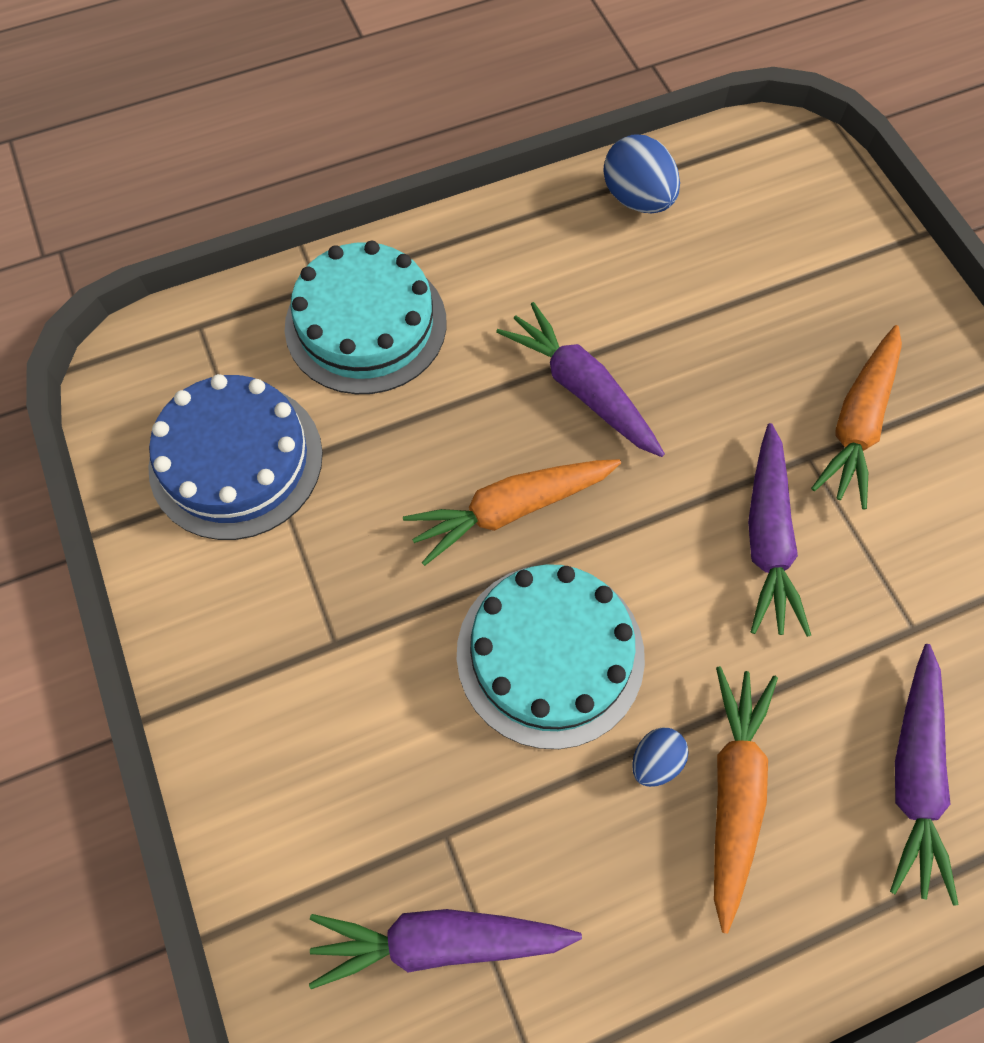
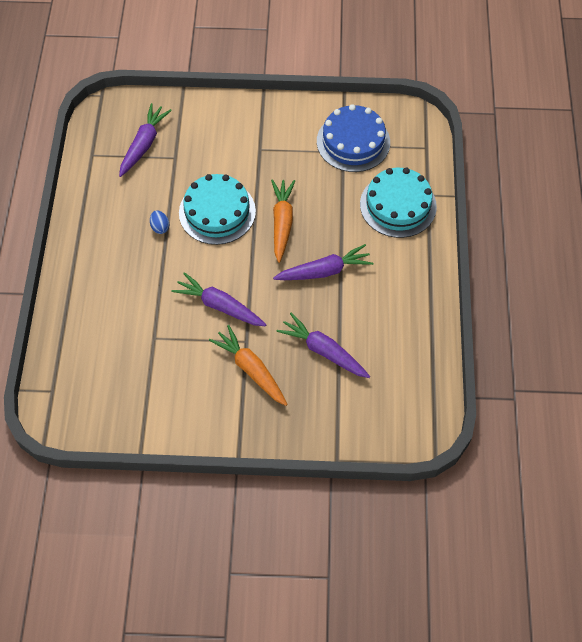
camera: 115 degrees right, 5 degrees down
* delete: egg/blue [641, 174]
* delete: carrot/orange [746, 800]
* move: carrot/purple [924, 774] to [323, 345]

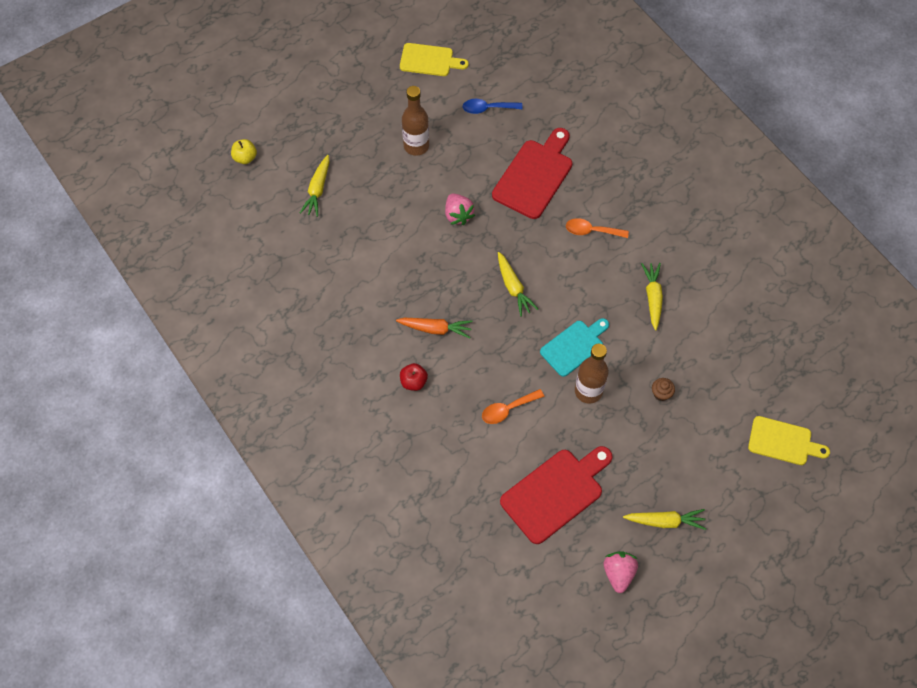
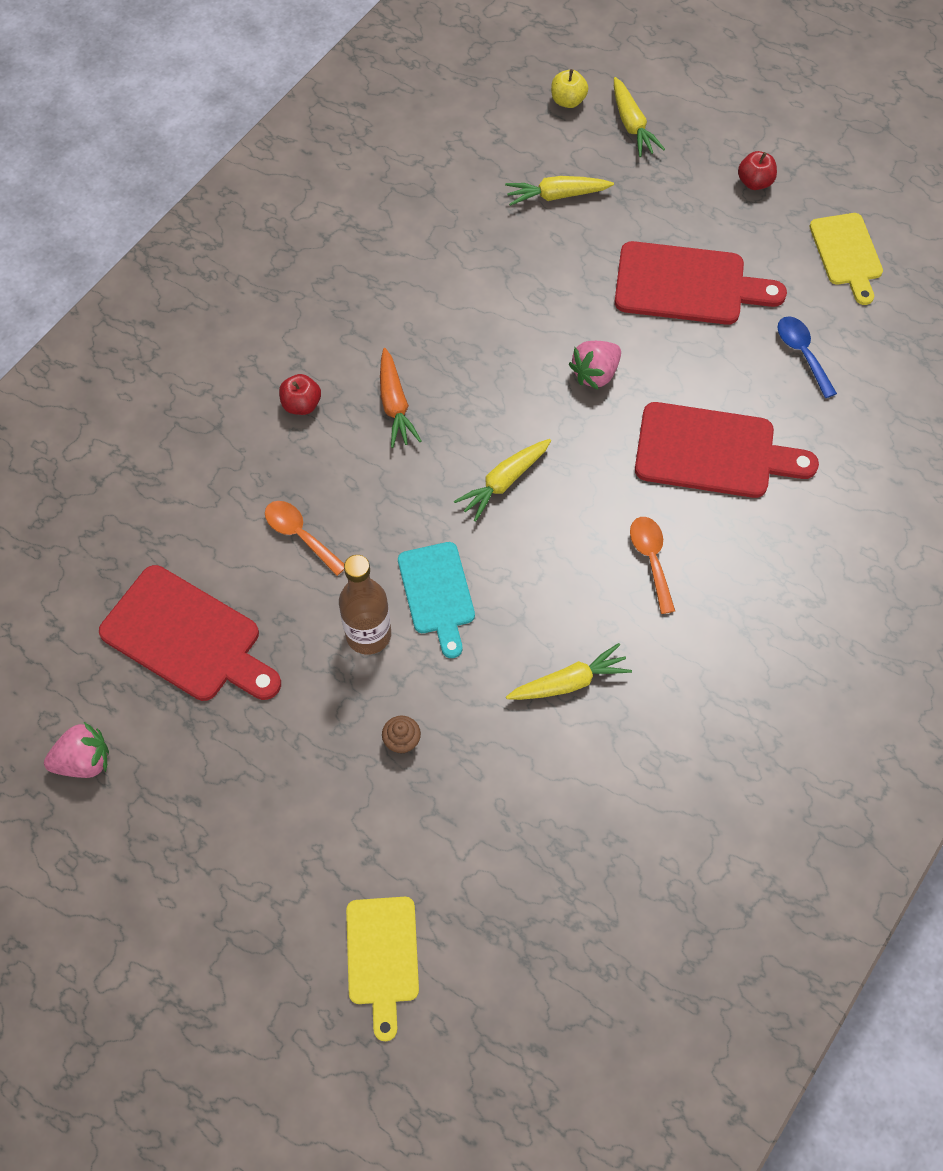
camera: 70 degrees right, 0 degrees up
* insert: apple/red [757, 170]
* move: carrot/yellow [664, 519] to [639, 117]
* replace: bottle/brown [415, 121] to cutting board/red [701, 283]
* rotate: cutting board/turquoise [574, 347] = [436, 600] 45 degrees clockwise

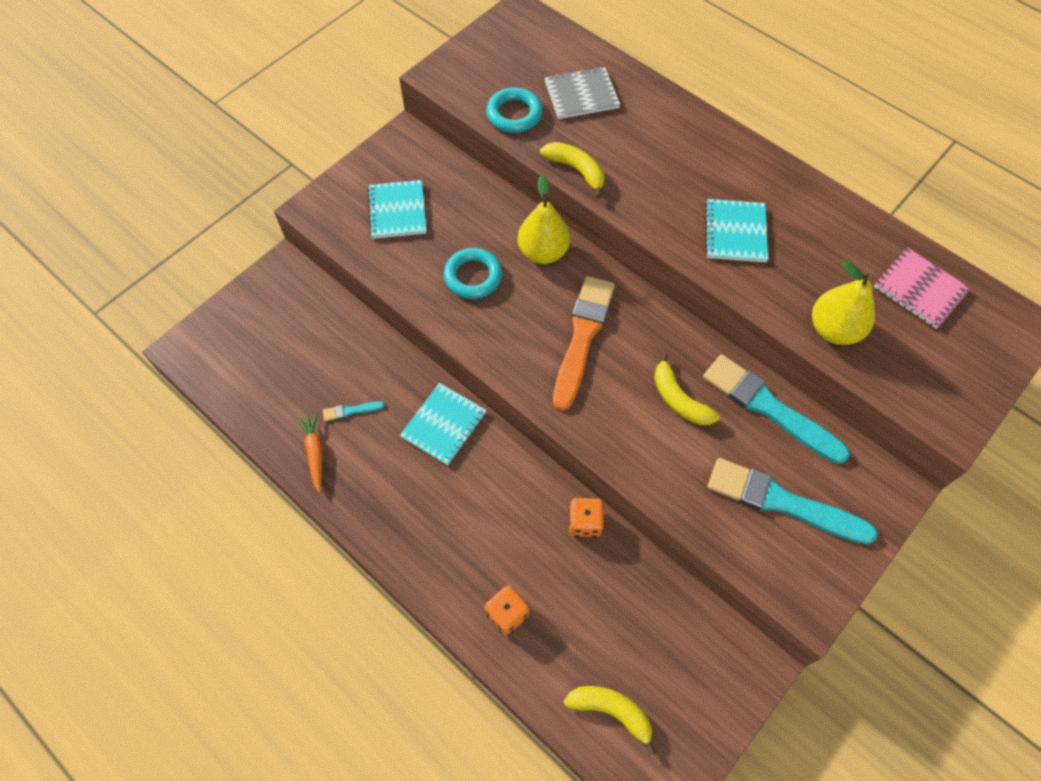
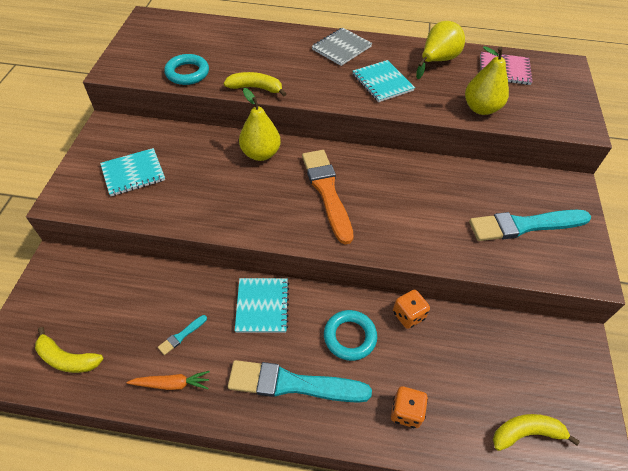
camera: 35 degrees left, 10 degrees down
* insert: pear/yellow [440, 50]
* move: ring/turquoise [473, 273] to [350, 335]
* move: notebook/grey [582, 92] to [342, 47]
* move: banana/yellow [687, 388] to [69, 350]
* move: brush/turquoise [776, 409] to [300, 381]
* rotate: carrot/orange [310, 452] = [168, 380] 135 degrees clockwise
* rotate: notebook/turquoise [396, 209] = [132, 172] 75 degrees counterclockwise

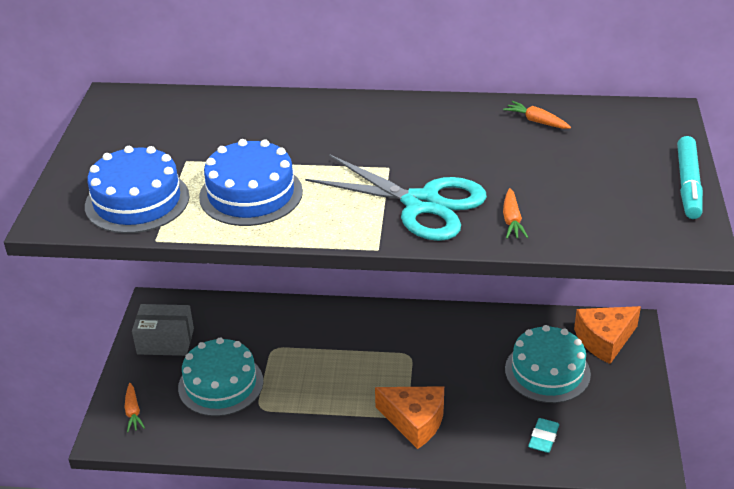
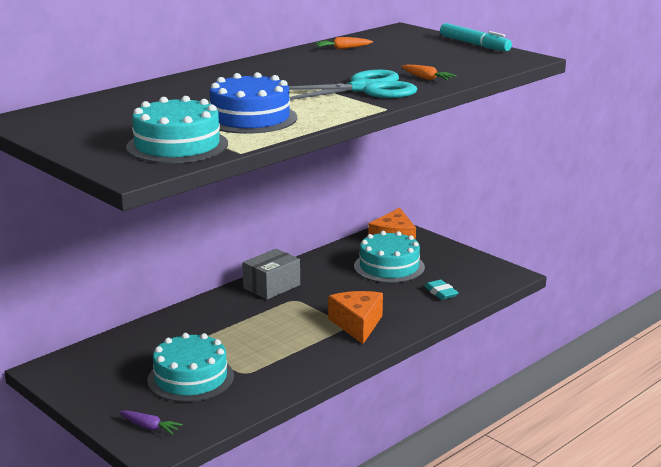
camera: 50 degrees left, 15 degrees down
* move: box/grey [163, 330] to [271, 274]
* recolor: cake/blue [137, 189] to cake/turquoise [177, 129]
* recolor: carrot/orange [135, 407] to carrot/purple [151, 422]
* rotate: cheese/orange [409, 417] = [355, 317] 75 degrees counterclockwise

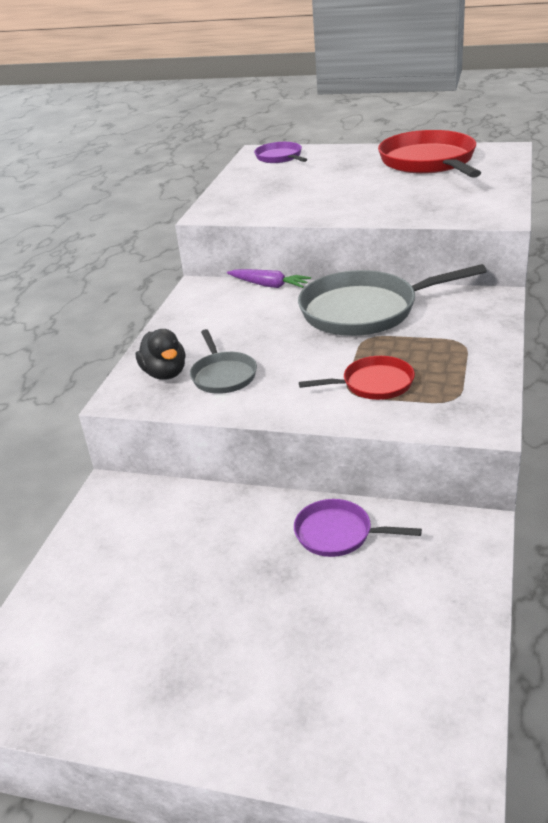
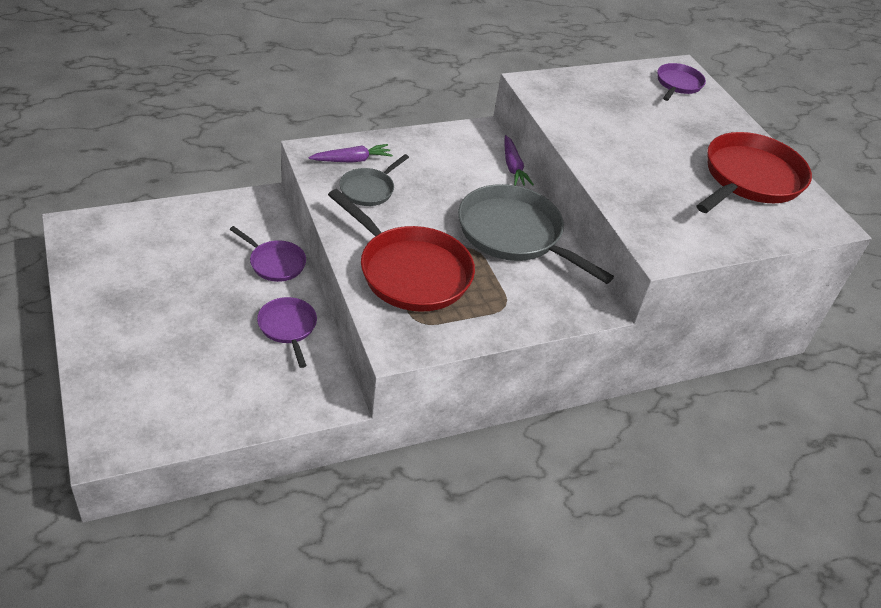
camera: 45 degrees right, 10 degrees up
* insert: pan/purple [267, 254]
* replace: duck/black [161, 354] to carrot/purple [350, 153]
* resize: pan/red [357, 378] = [401, 250] x1.90

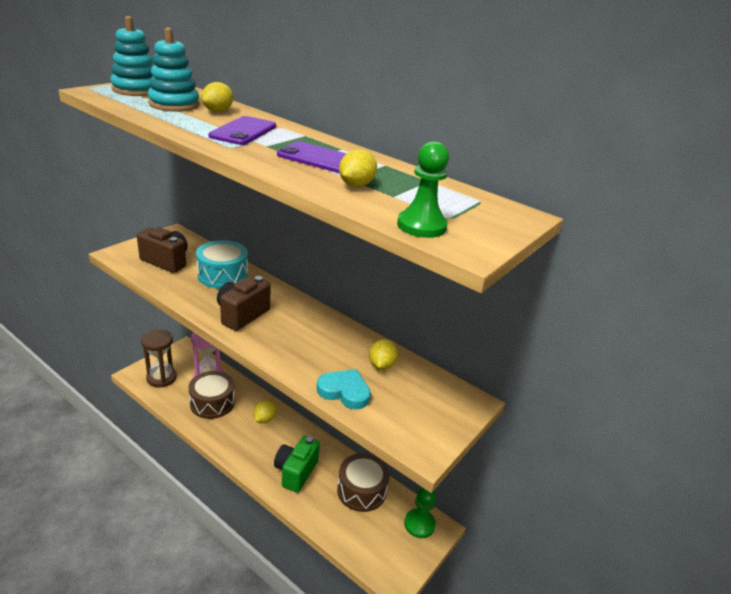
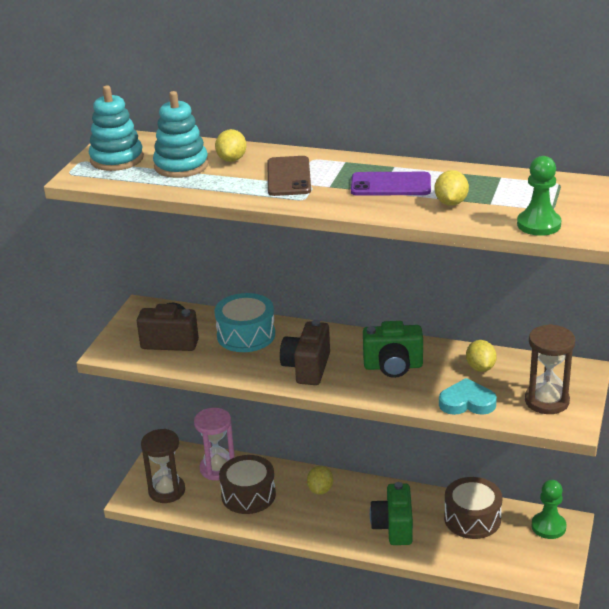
camera: 15 degrees left, 0 degrees up
* insert: camera/green [393, 349]
* insert: hourglass/brown [550, 369]
* recolor: phone/purple [242, 130] to phone/brown [289, 176]

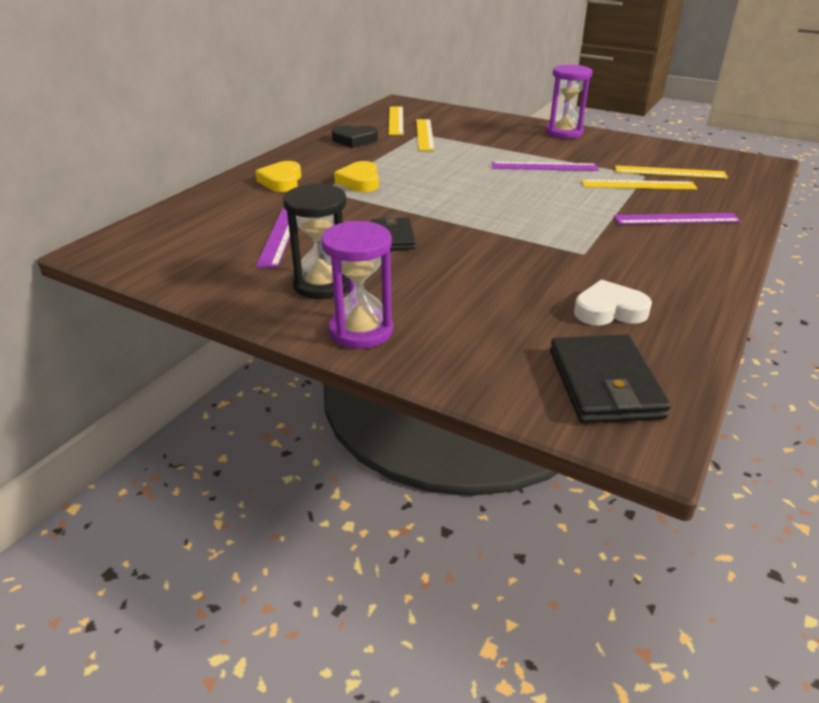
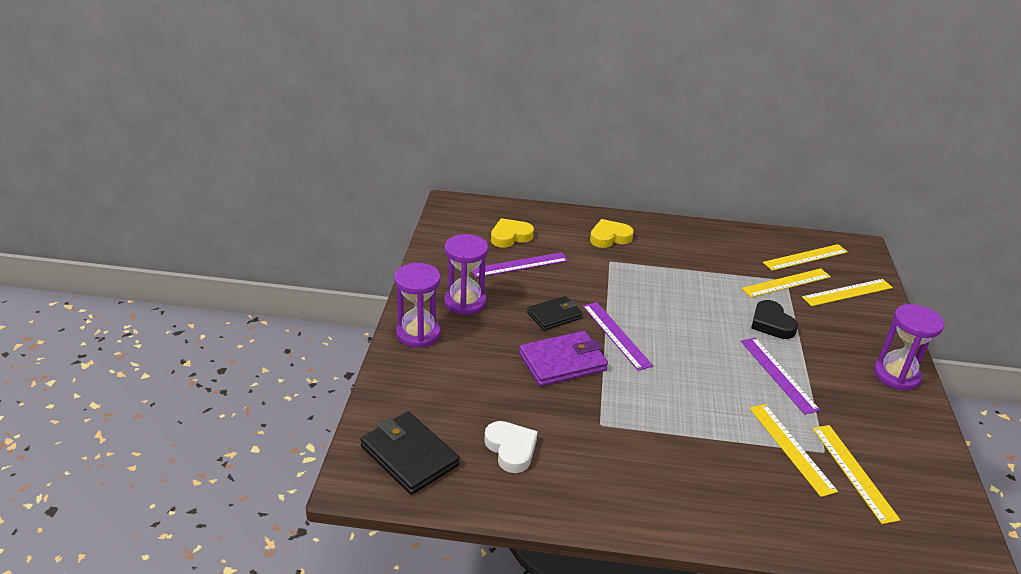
camera: 65 degrees right, 0 degrees up
* insert: wallet/purple [563, 358]
* insert: ruler/yellow [847, 292]
* move: heart/black [355, 136] to [774, 319]
* move: heart/yellow [356, 176] to [512, 233]
* move: ruler/purple [677, 218] to [618, 336]
* recolor: hourglass/black [315, 241] to hourglass/purple [466, 274]
* rotate: wallet/black [610, 379] = [410, 453] 75 degrees clockwise

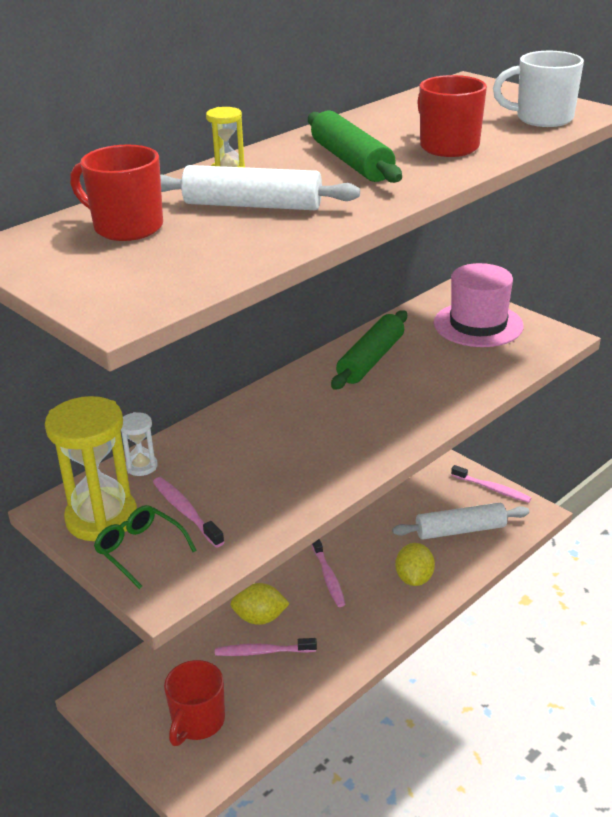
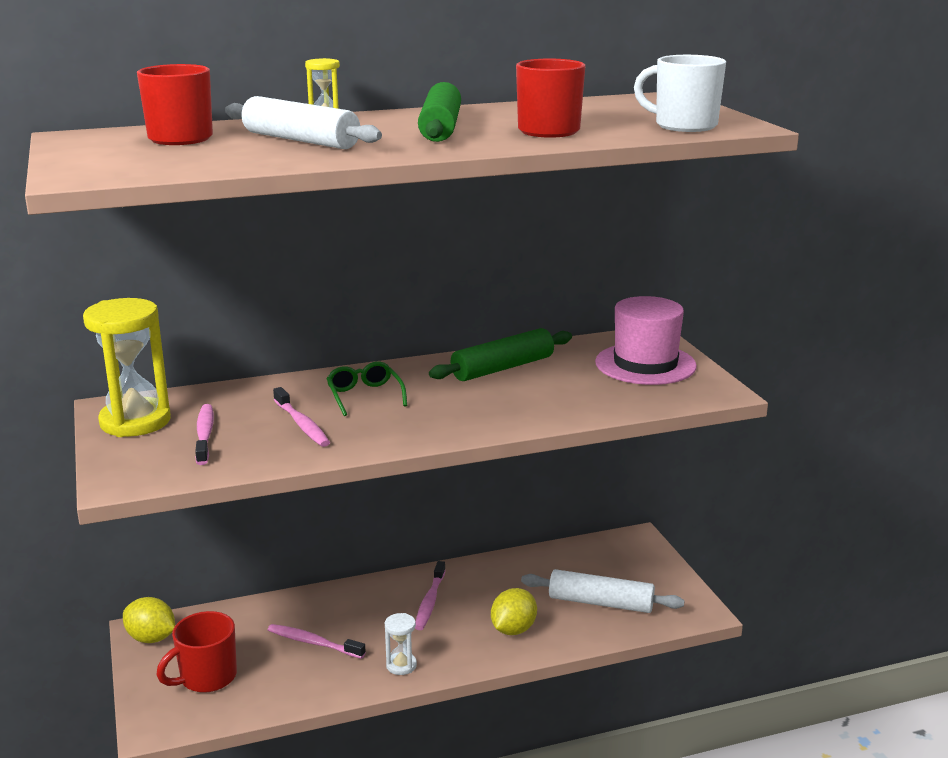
camera: 25 degrees right, 10 degrees down
* move: glasses/green [145, 547] to [366, 389]
* move: hourglass/white [139, 444] to [401, 644]
* move: lemon/yellow [260, 604] to [149, 620]
* move: toothbrush/pink [491, 484] to [301, 417]

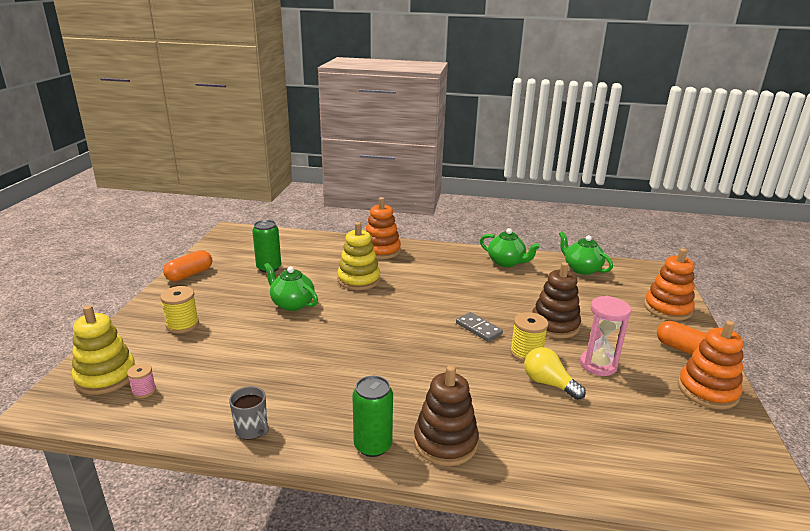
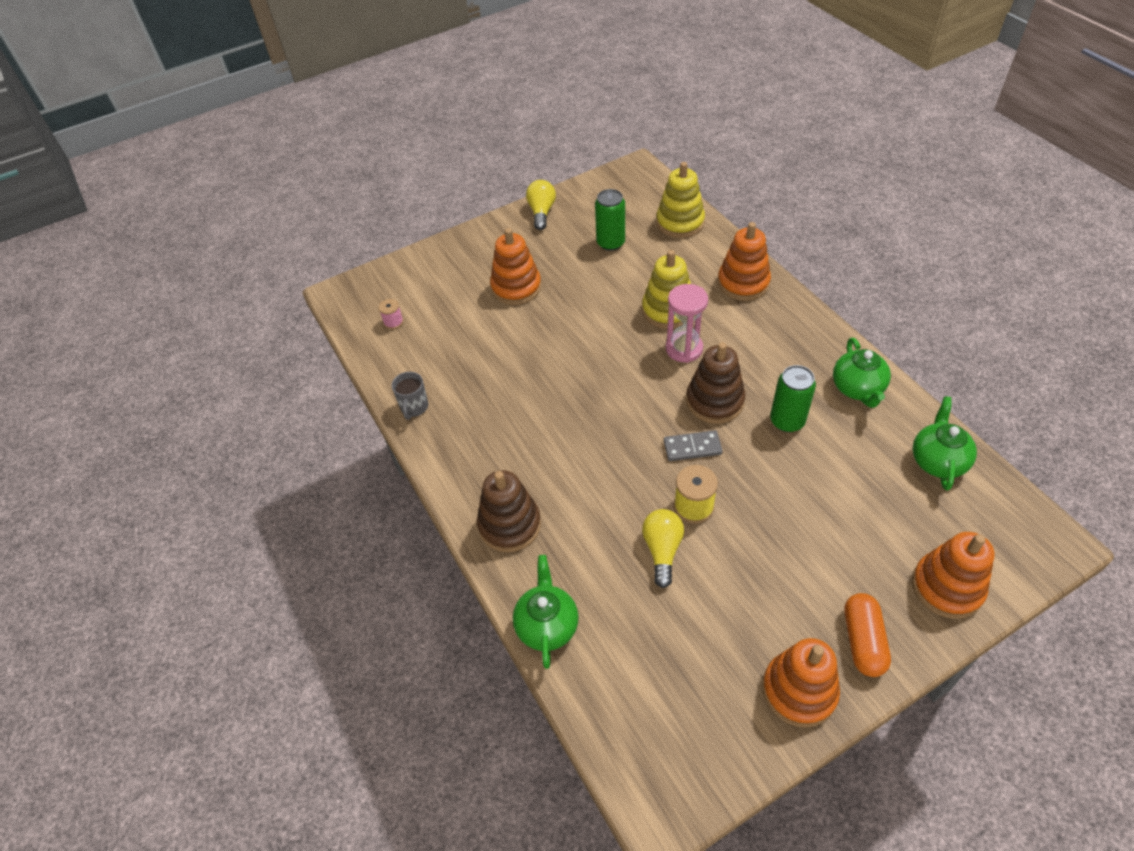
camera: 55 degrees right, 25 degrees up
* delete: spool/yellow [179, 309]
* insert: stacking toy/orange [515, 266]
* move: stacking toy/yellow [103, 350] to [680, 200]
* move: teapot/green [291, 287] to [545, 612]
* move: can/green [372, 416] to [793, 398]
* move: stacking toy/brown [556, 300] to [715, 383]
* move: hourglass/pink [605, 336] to [687, 323]
* replace: capsule/orange [187, 265] to light bulb/yellow [541, 205]
* rotate: domino/grey [479, 327] = [693, 445] 75 degrees clockwise

